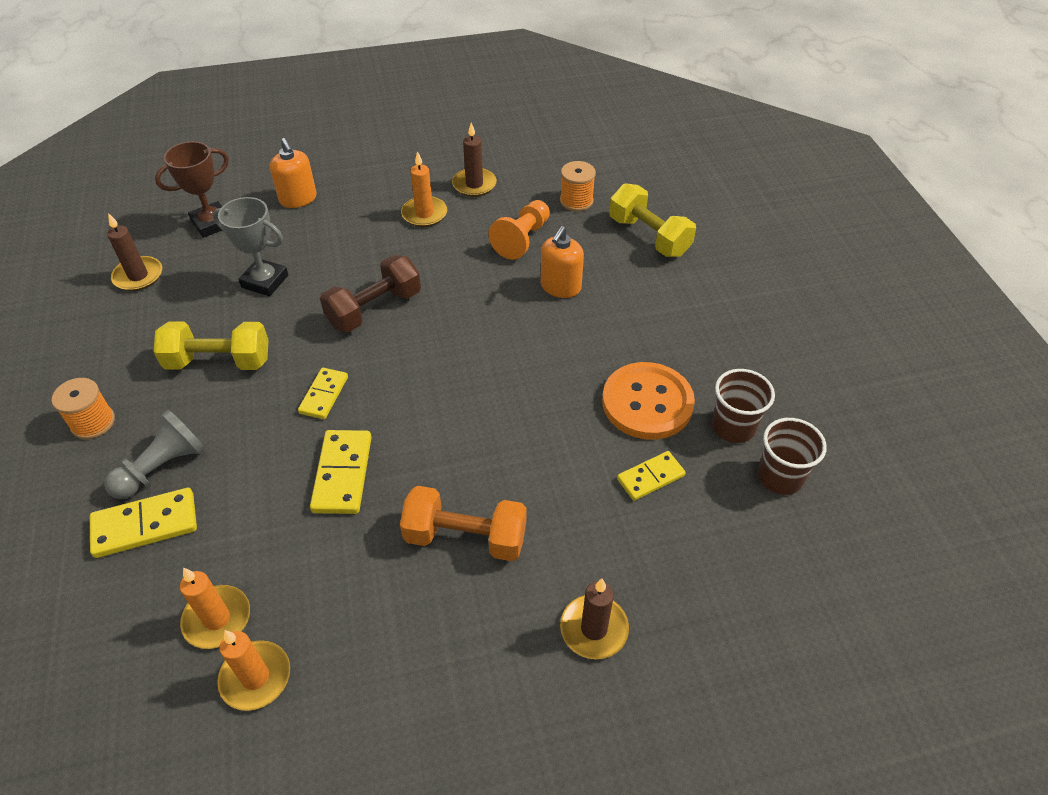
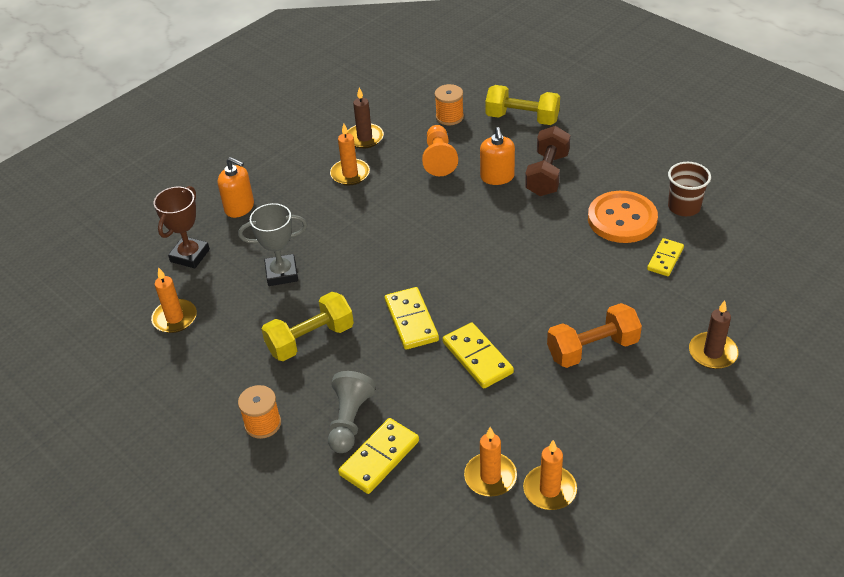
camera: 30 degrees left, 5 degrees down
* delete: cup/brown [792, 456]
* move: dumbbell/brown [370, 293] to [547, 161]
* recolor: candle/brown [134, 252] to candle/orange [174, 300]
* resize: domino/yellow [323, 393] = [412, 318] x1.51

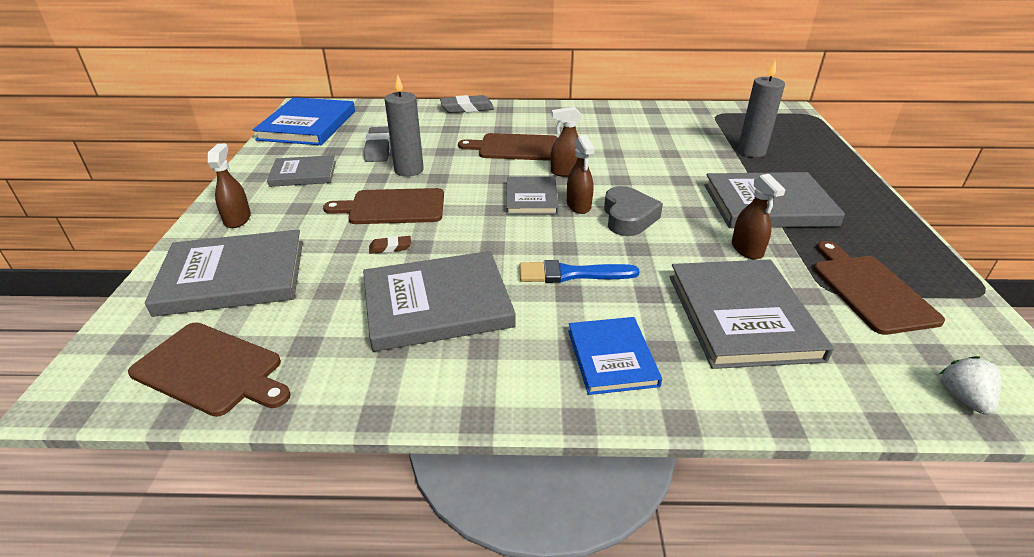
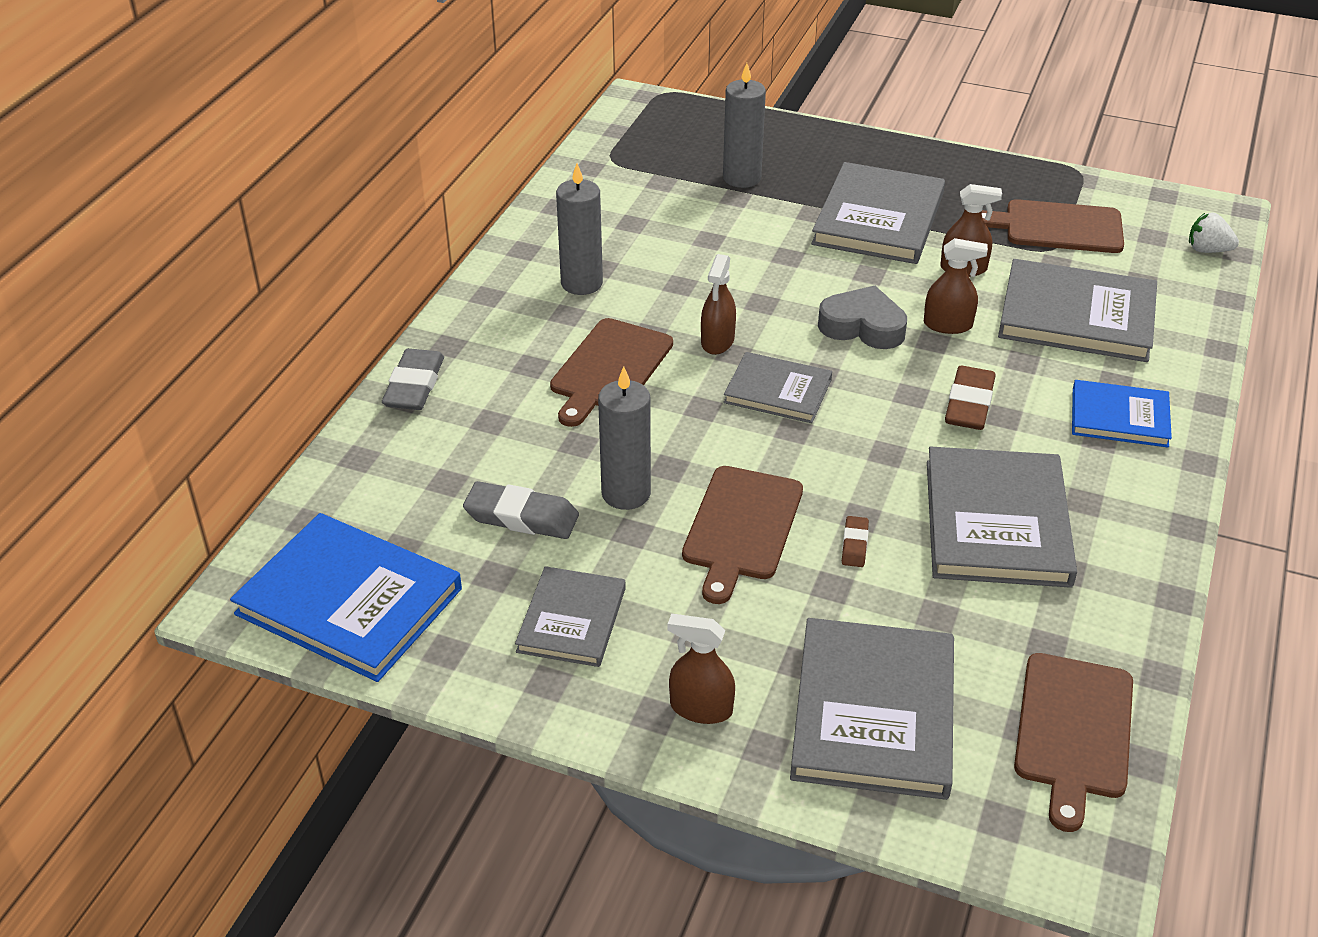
camera: 70 degrees left, 5 degrees up
* insert: candle/grey [579, 229]
* move: spray bottle/brown [580, 174] to [956, 286]
* replace: brush/blue [580, 271] to eraser/brown [970, 398]
* rotate: cutting board/brown [209, 370] = [1073, 742] 150 degrees clockwise

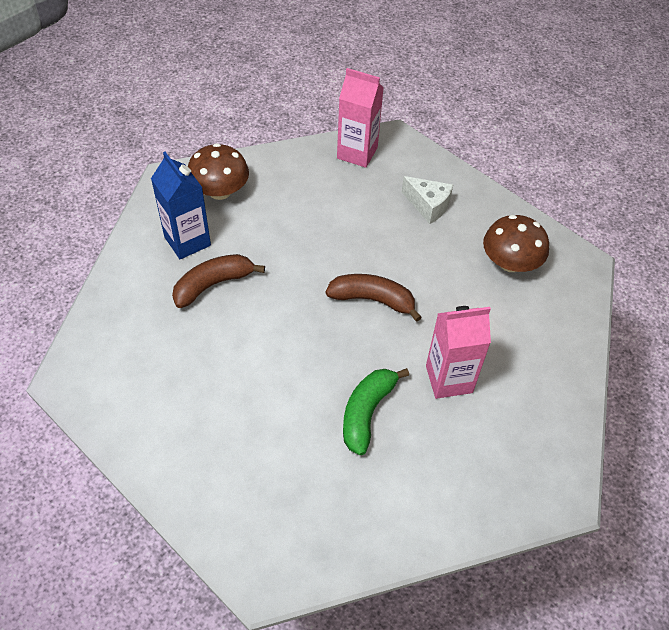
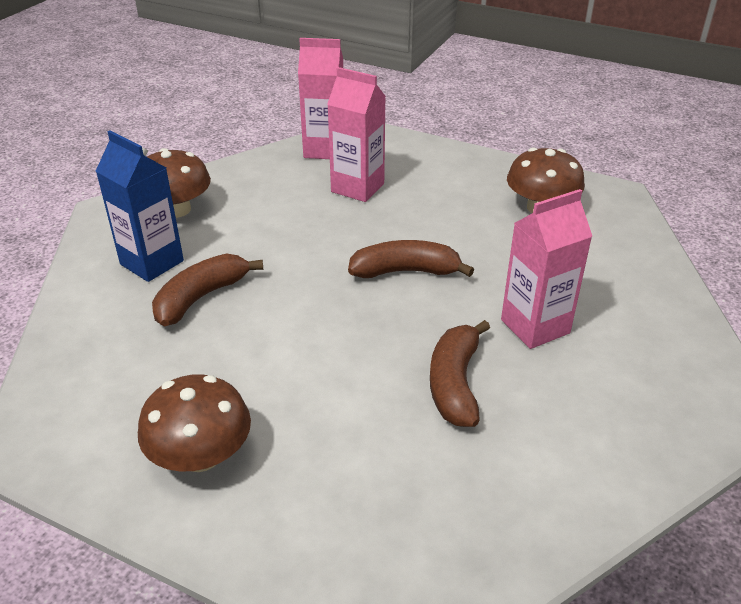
camera: 15 degrees left, 15 degrees down
* delete: cheese/white [427, 200]
* insert: mushroom/brown [194, 423]
* insert: carton/pink [356, 134]
* recolor: banana/green [376, 411] to banana/brown [460, 373]

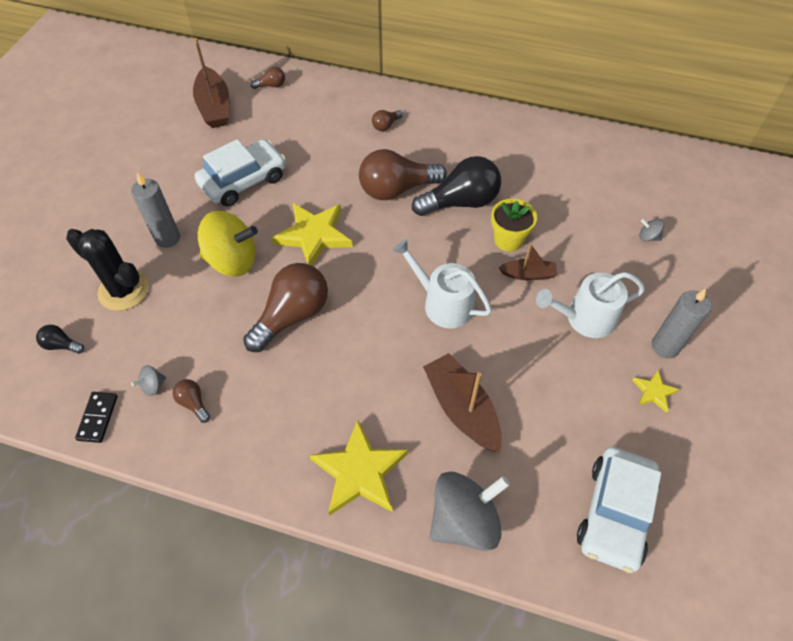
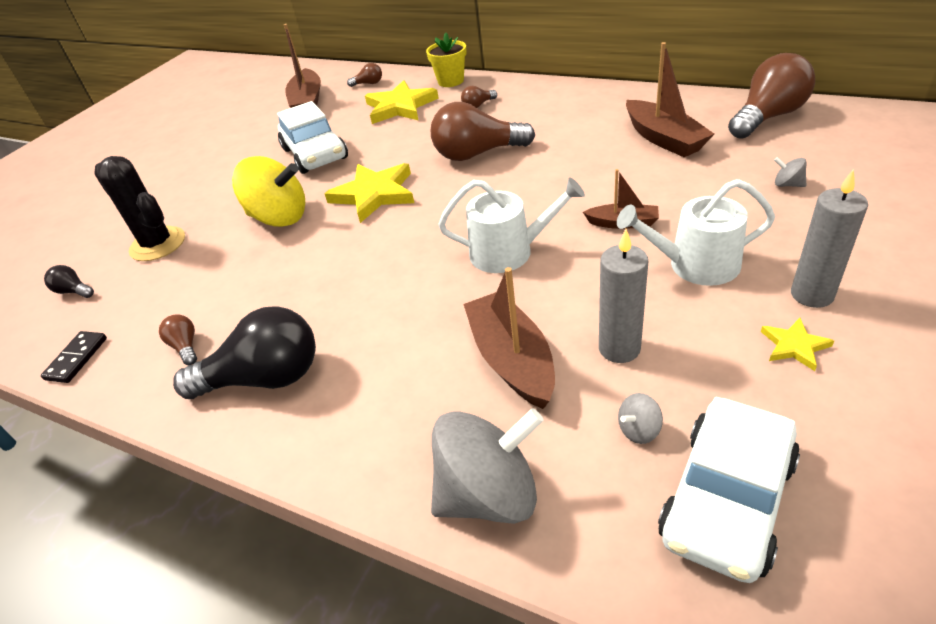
camera: 15 degrees right, 15 degrees down
* insert: boat/brown [670, 99]
* move: candle/grey [155, 210] to [623, 296]
* move: spinning top/grey [148, 380] to [640, 418]
* move: light bulb/brown [285, 307] to [771, 96]
* move: star/yellow [358, 468] to [402, 102]
* move: light bulb/black [456, 186] to [244, 352]
* move: flower pot/yellow [514, 225] to [446, 60]
* rotate: car/white [240, 173] = [312, 137] 90 degrees clockwise
* rotate: watering can/white [442, 283] = [511, 225] 135 degrees clockwise

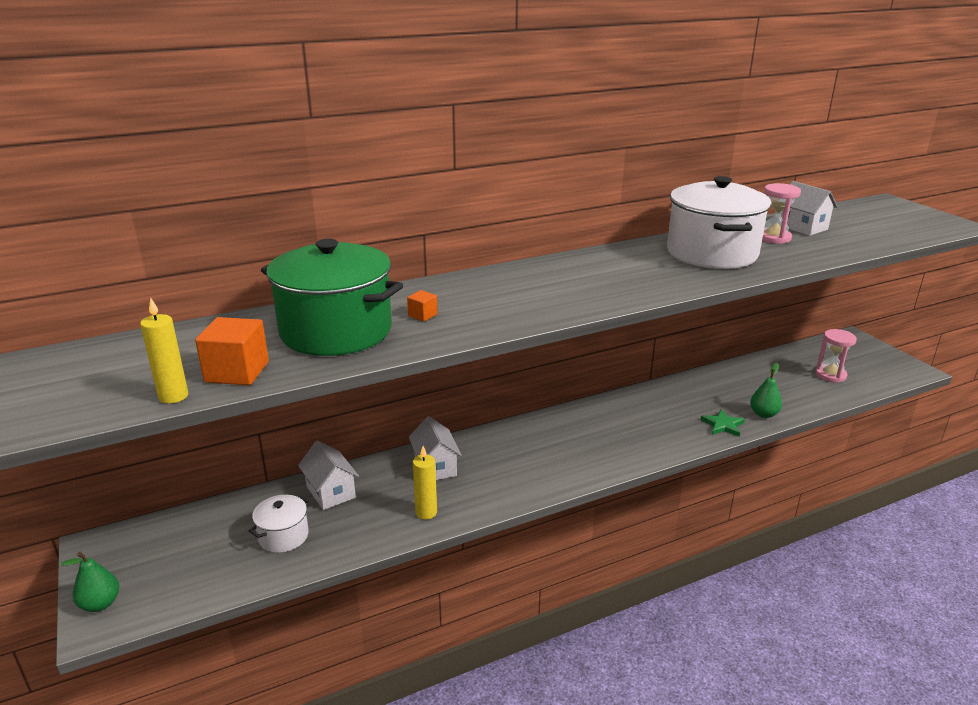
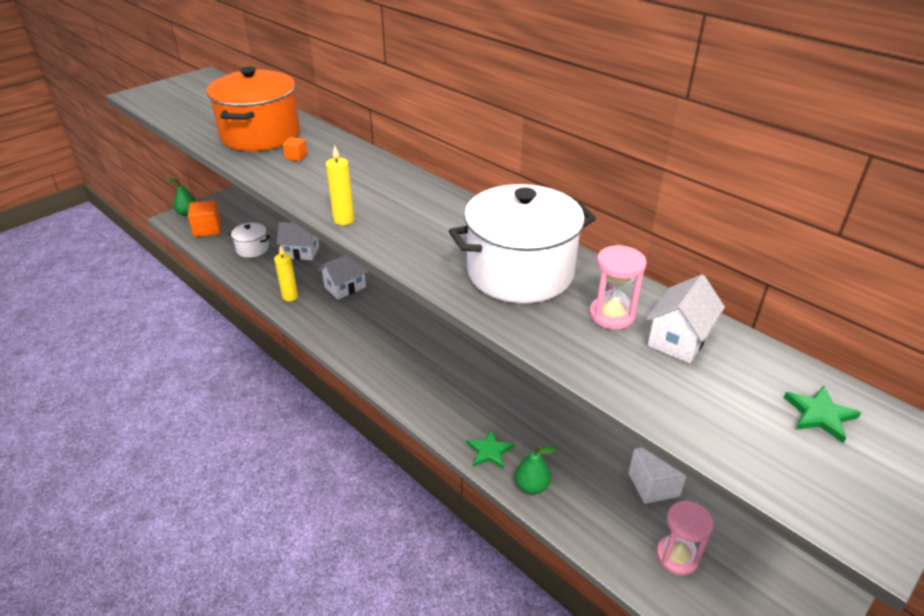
camera: 70 degrees right, 10 degrees up
* insert: cube/white [657, 475]
* insert: star/green [822, 414]
* move: candle/yellow [164, 351] to [340, 185]
* move: cube/orange [232, 351] to [204, 218]
* recolor: pot/green [332, 297] to pot/orange [253, 108]
* rotate: house/white [328, 475] = [298, 241] 60 degrees clockwise

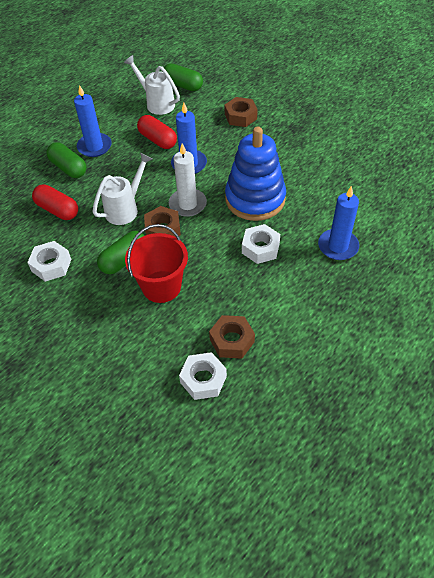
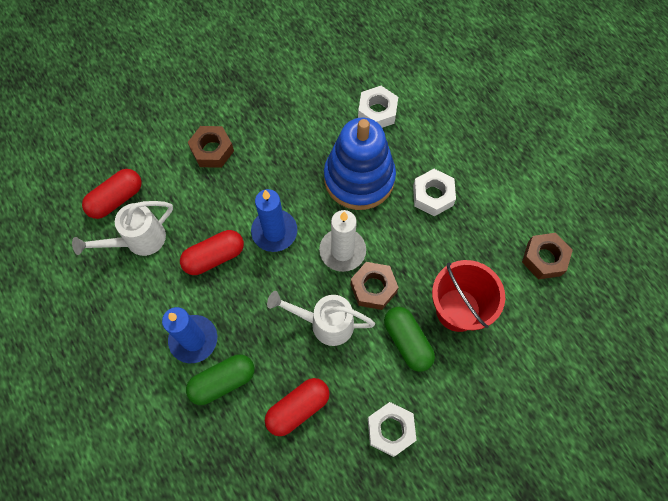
camera: 75 degrees left, 15 degrees up
* delete: candle/blue [338, 223]
* move: nut/white [203, 376] to [378, 107]
* recolor: capsule/green [183, 77] to capsule/red [112, 194]
* rotate: watering can/white [122, 188] = [321, 318] 45 degrees counterclockwise

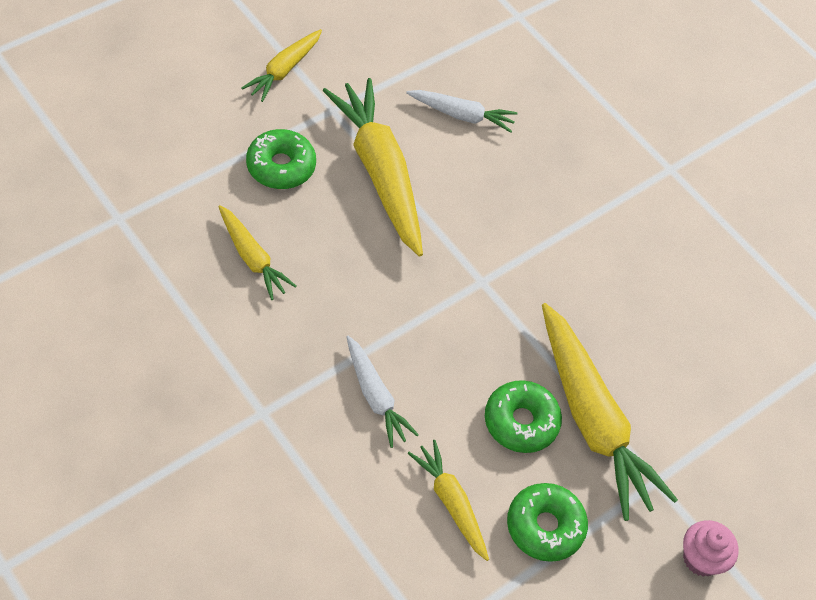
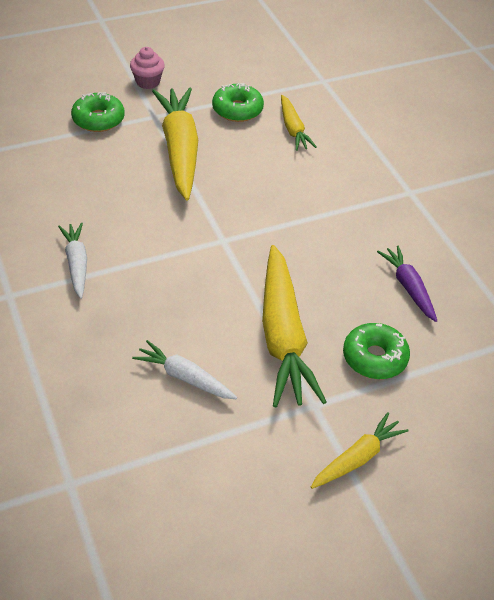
camera: 160 degrees left, 10 degrees down
* move: carrot/white [382, 392] to [72, 260]
* move: donut/green [523, 416] to [98, 112]
* recolor: carrot/yellow [257, 252] to carrot/purple [407, 283]

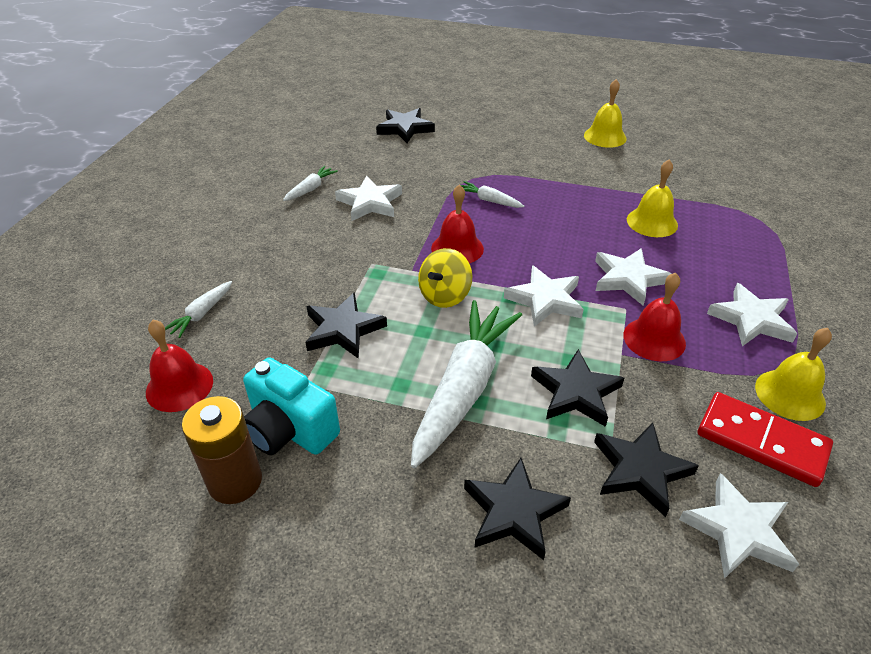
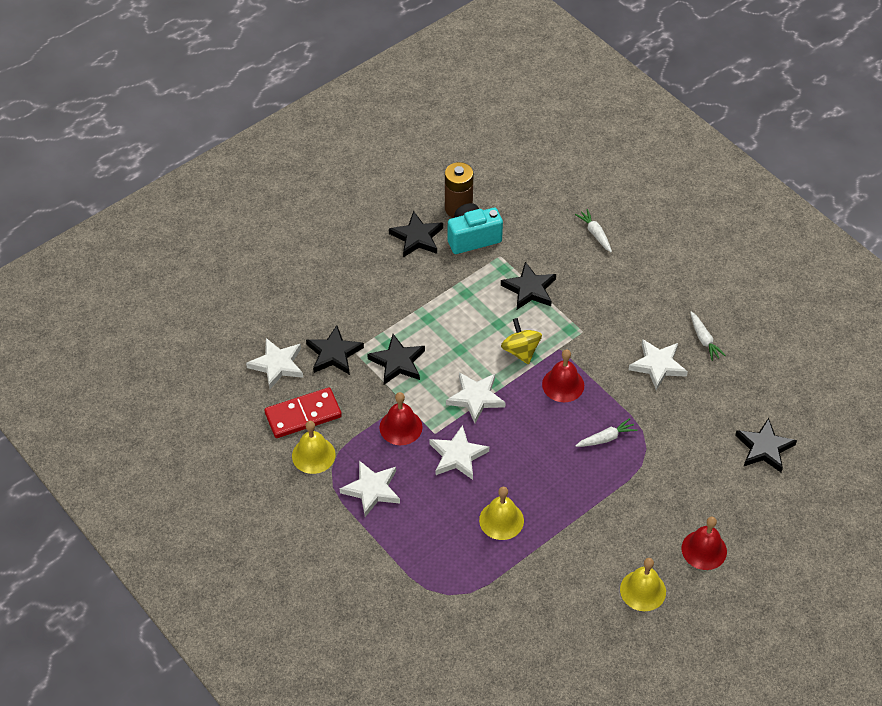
camera: 125 degrees right, 10 degrees up
* delete: carrot/white [466, 384]
* move: bell/red [179, 366] to [704, 543]
* move: star/black [517, 509] to [416, 234]

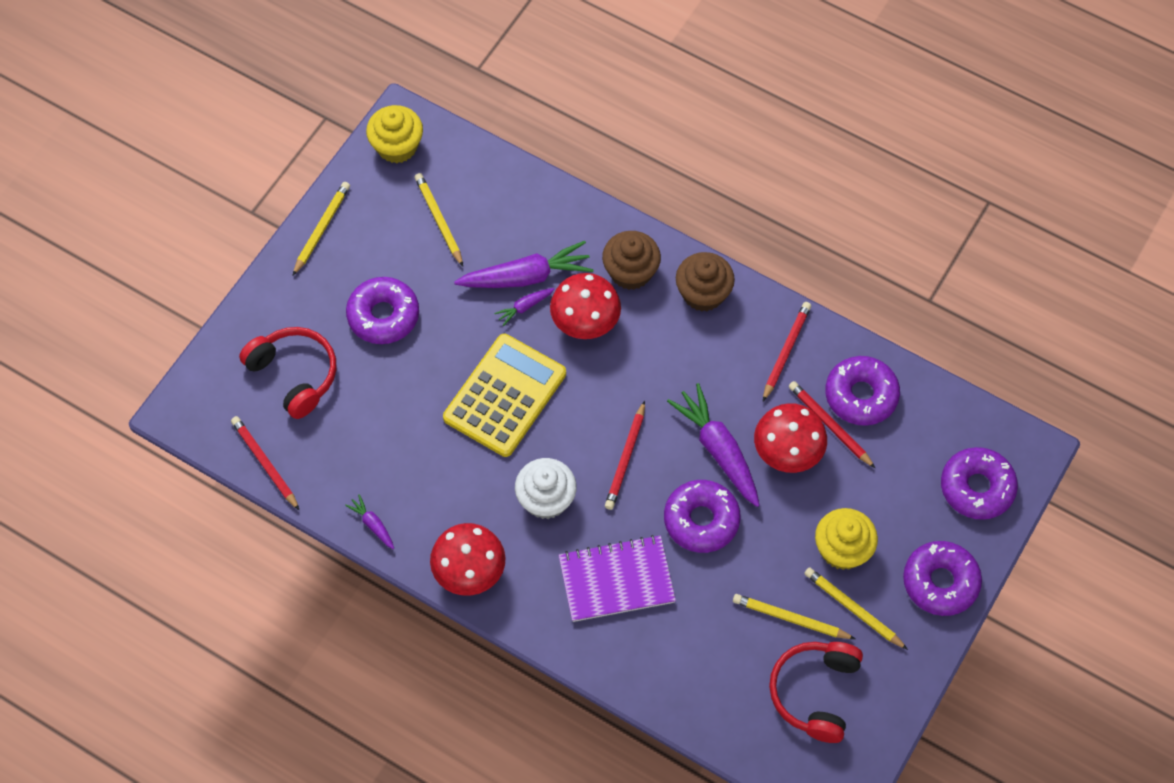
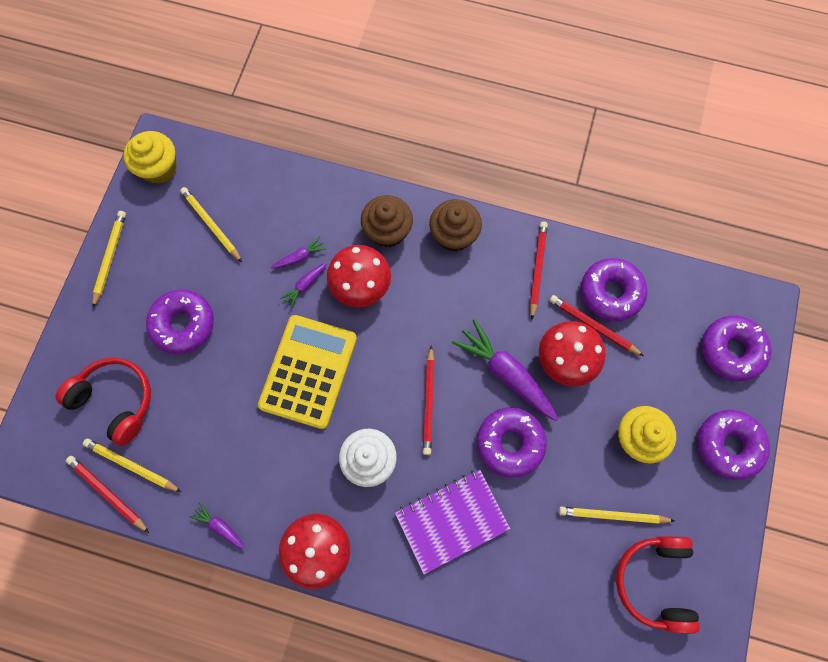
camera: 15 degrees left, 10 degrees up
* move: pencil/yellow [856, 608] to [131, 465]
* resize: carrot/purple [524, 264] = [299, 252] x0.47

